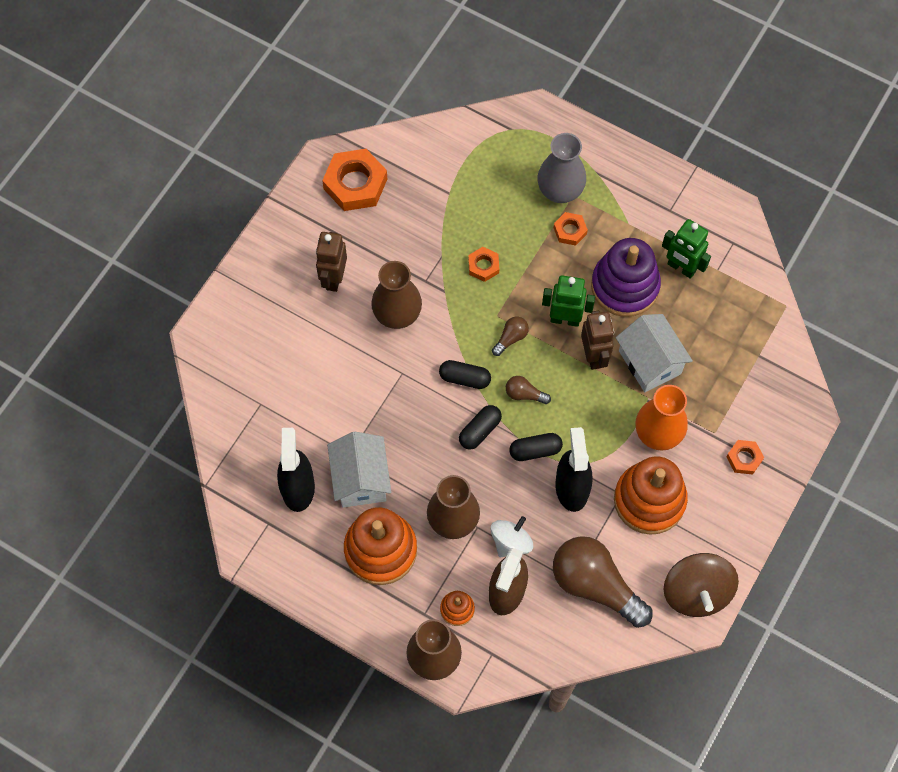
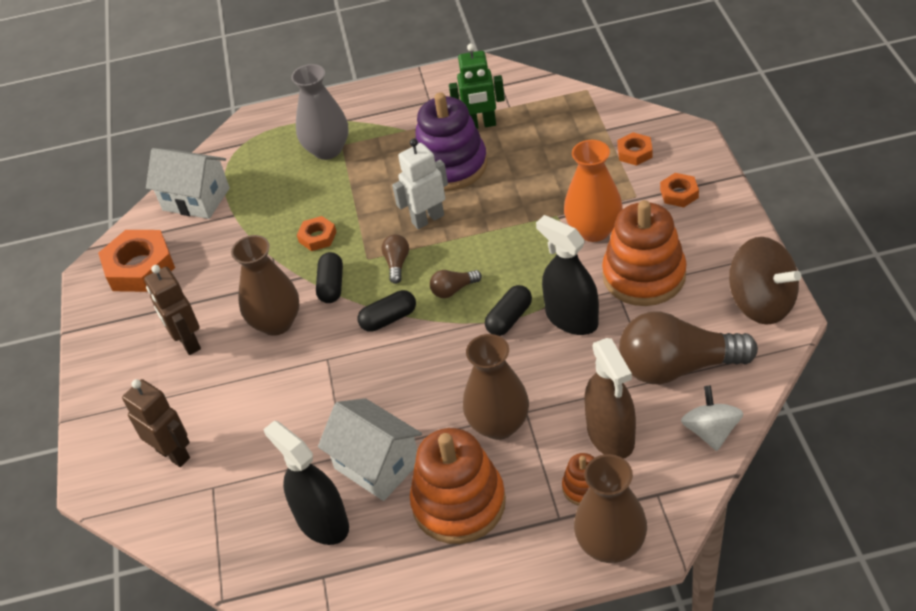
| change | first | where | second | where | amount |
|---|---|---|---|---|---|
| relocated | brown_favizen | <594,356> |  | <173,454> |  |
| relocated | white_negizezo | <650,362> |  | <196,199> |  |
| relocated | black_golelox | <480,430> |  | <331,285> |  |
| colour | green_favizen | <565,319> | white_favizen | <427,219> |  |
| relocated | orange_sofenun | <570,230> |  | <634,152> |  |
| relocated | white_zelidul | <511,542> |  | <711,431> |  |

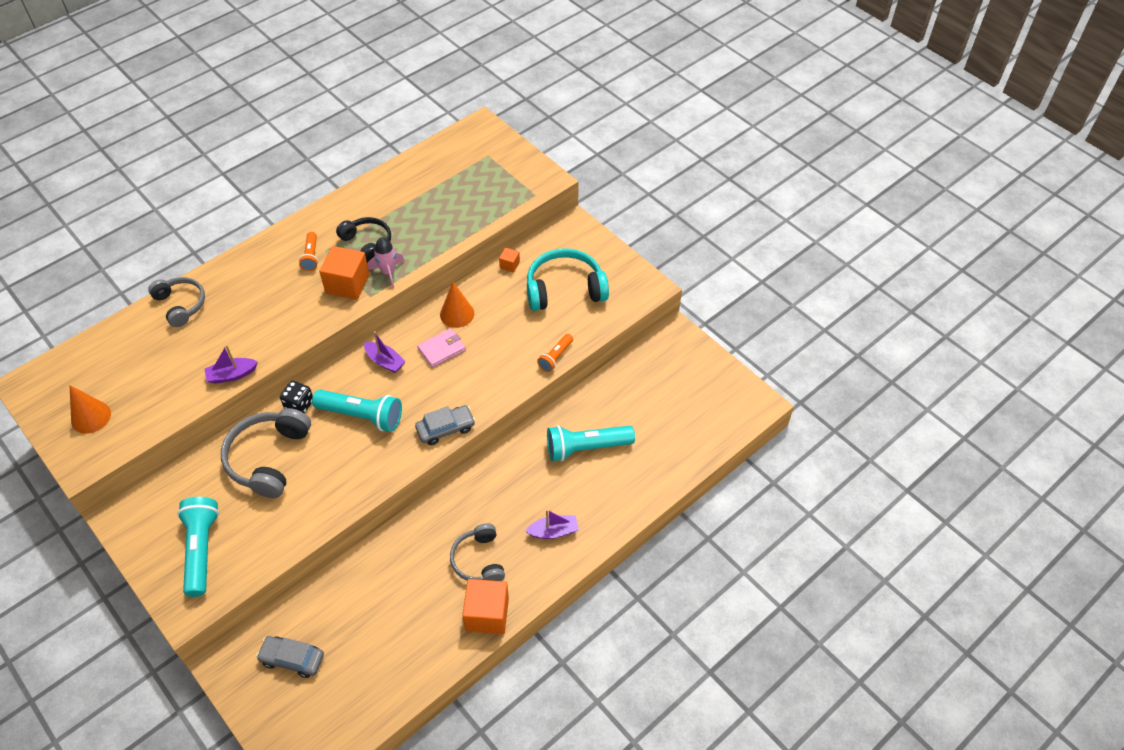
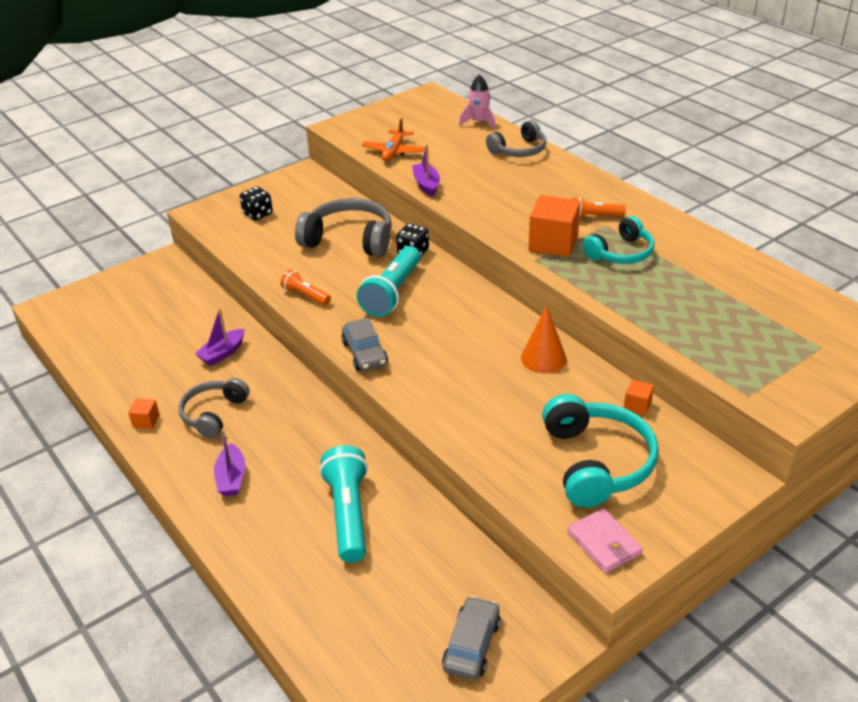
| change | first | where | second | where | amount |
|---|---|---|---|---|---|
| size | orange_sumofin | <487,614> |  | <146,421> | x0.48 |
| spun | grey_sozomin | <479,560> |  | <214,414> | 60 degrees counterclockwise |
| relocated | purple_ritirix | <385,361> |  | <222,353> |  |
| exchanged | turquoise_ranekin | <201,550> | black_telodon | <258,214> |  |
| relocated | orange_ranekin | <555,357> |  | <305,296> |  |
| appeared |  |  | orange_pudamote | <393,152> |  |
| relocated | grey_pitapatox | <292,659> |  | <471,645> |  |
| relocated | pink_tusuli | <388,272> |  | <479,122> |  |
| relocated | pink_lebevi | <442,349> |  | <604,543> |  |
| colour | black_sozomin | <367,243> | turquoise_sozomin | <621,253> |  |
| missing | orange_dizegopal | <91,417> |  |  |  |

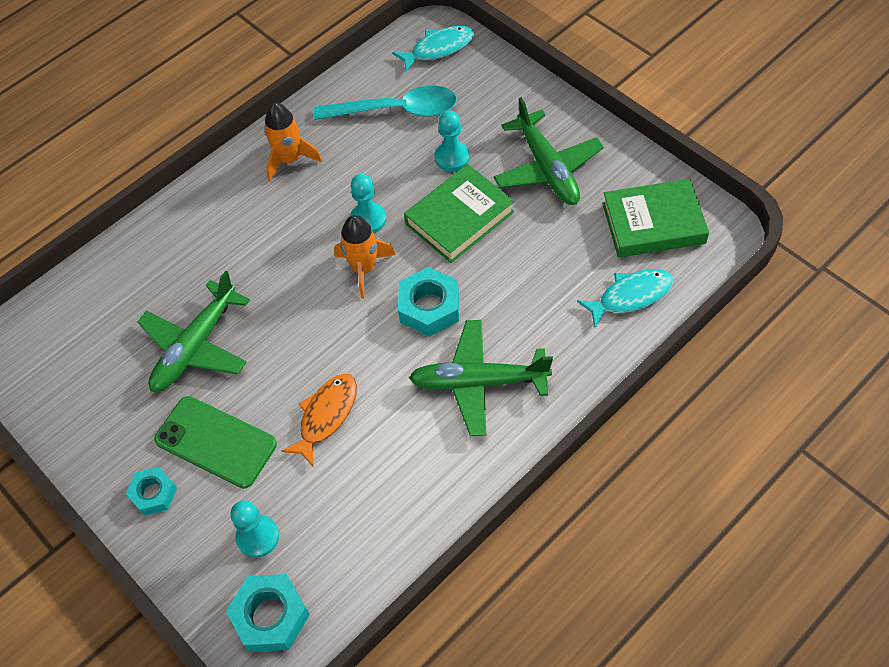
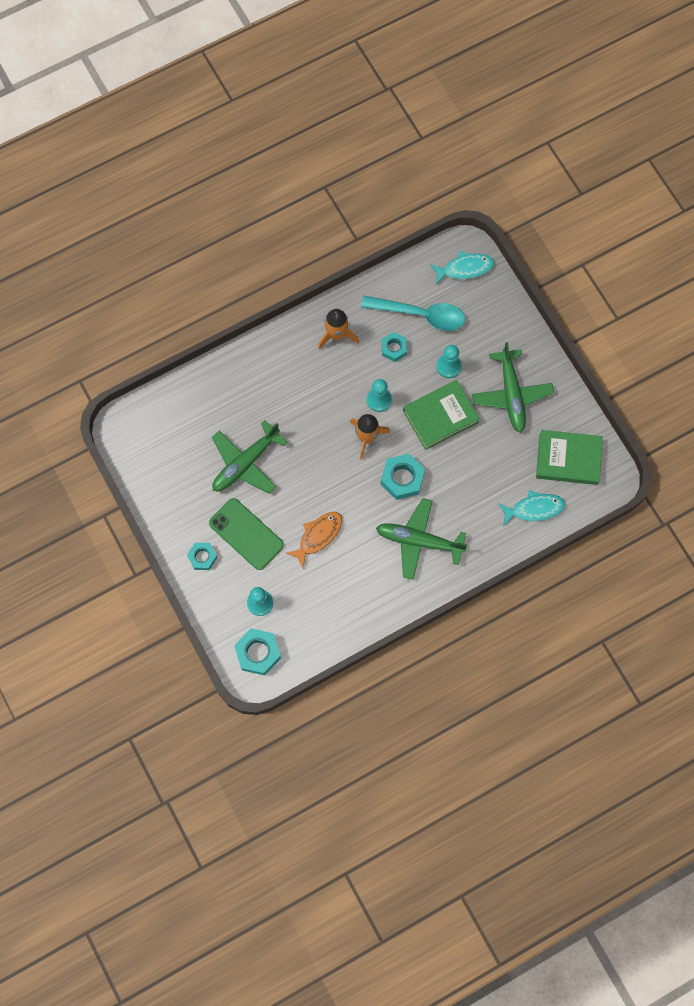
| change | first | where | second | where | amount |
|---|---|---|---|---|---|
| appeared |  |  | turquoise_sofenun | <394,348> |  |

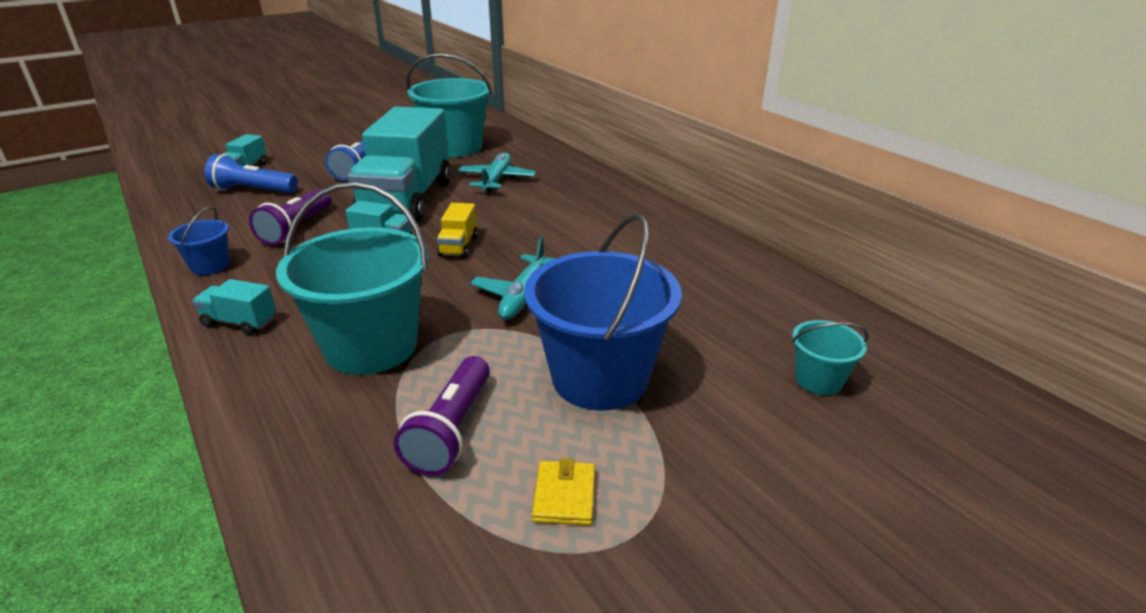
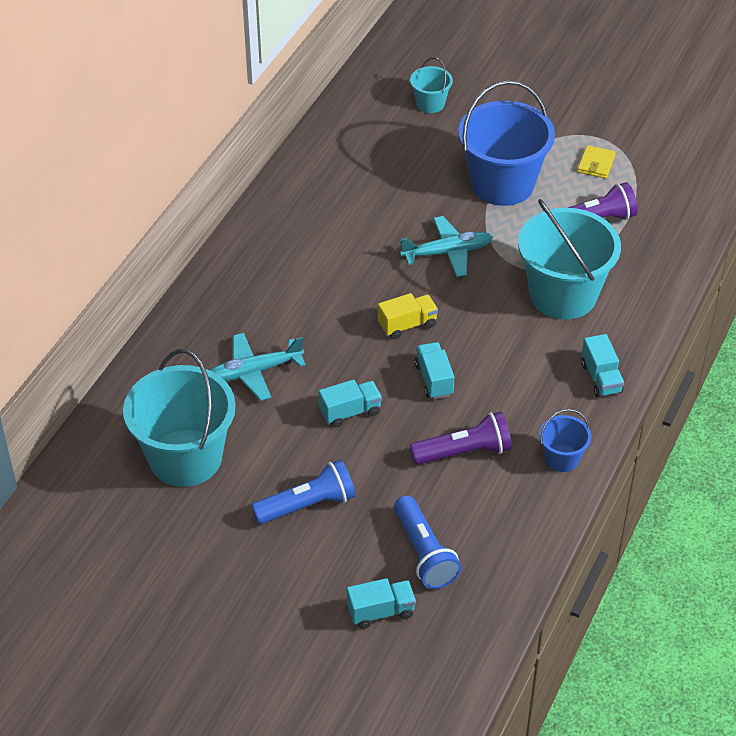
| change | first | where | second | where | amount |
|---|---|---|---|---|---|
| size | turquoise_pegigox | <407,200> |  | <350,412> | x0.40 |
| spun | yellow_lebevi | <564,496> |  | <596,164> | 45 degrees counterclockwise |

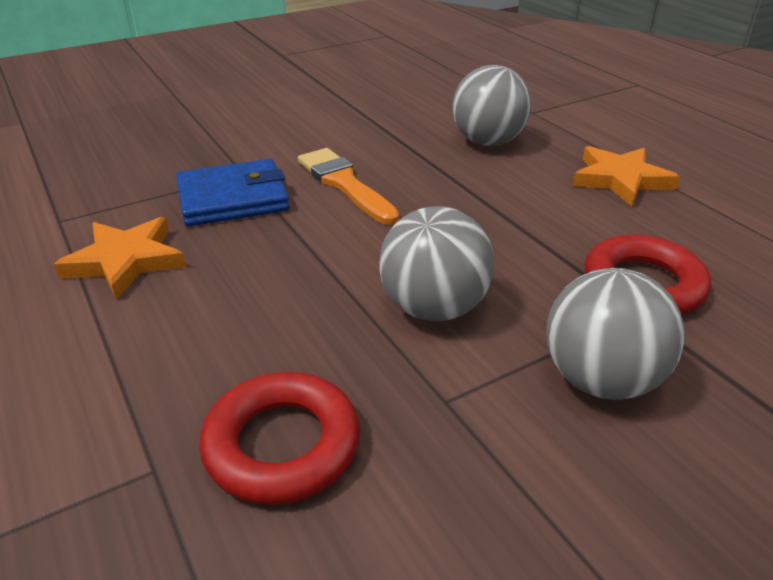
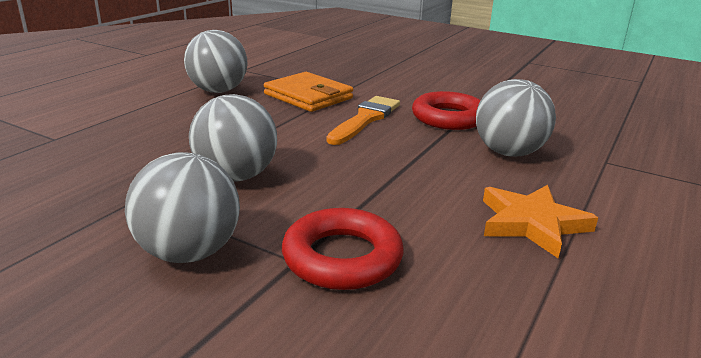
| change | first | where | second | where | amount |
|---|---|---|---|---|---|
| exchanged | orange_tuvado | <126,261> | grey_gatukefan | <218,91> |  |
| colour | blue_lebevi | <233,198> | orange_lebevi | <308,96> |  |
| relocated | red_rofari | <282,445> |  | <448,118> |  |

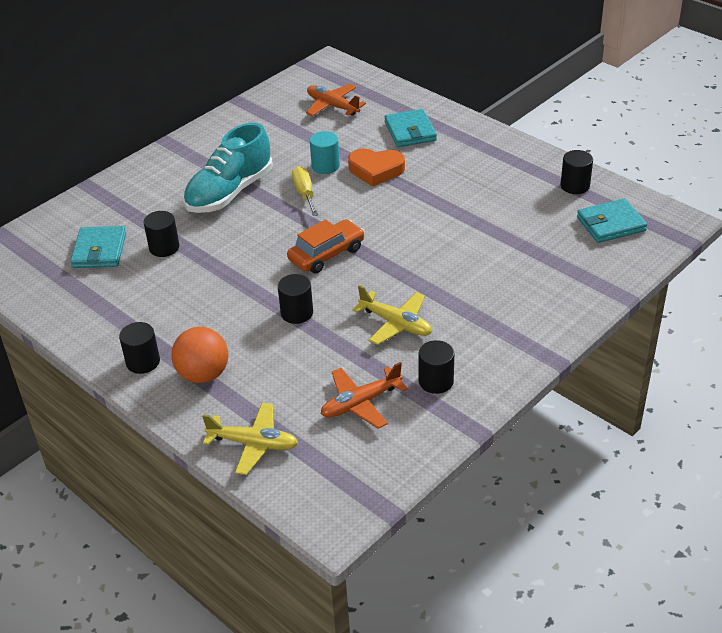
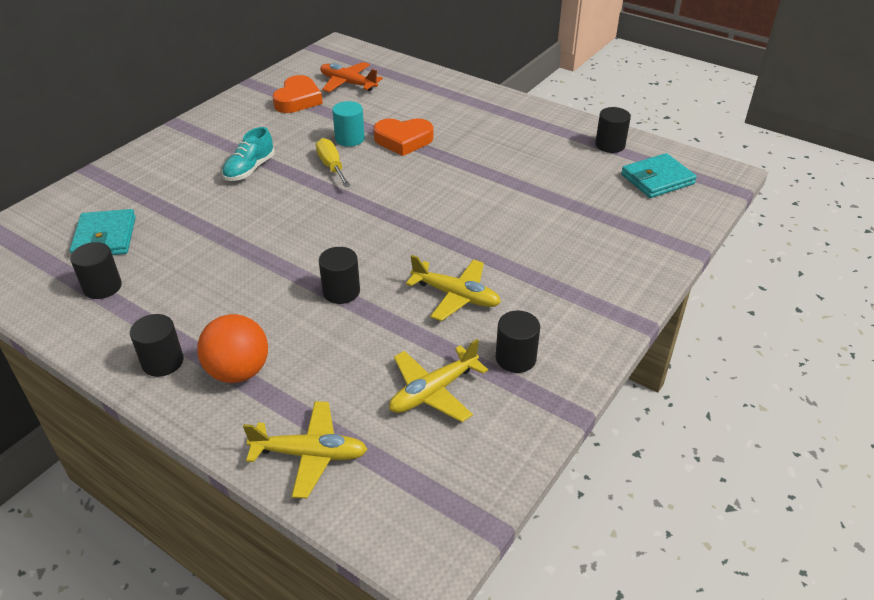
| change | first | where | second | where | amount |
|---|---|---|---|---|---|
| relocated | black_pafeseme | <164,247> |  | <102,287> |  |
| size | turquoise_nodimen | <229,192> |  | <249,169> | x0.56 |
| appeared |  |  | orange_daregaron | <298,100> |  |
| colour | orange_pudamote | <360,403> | yellow_pudamote | <433,391> |  |
| missing | orange_pitapatox | <326,254> |  |  |  |
| missing | turquoise_lebevi | <410,131> |  |  |  |

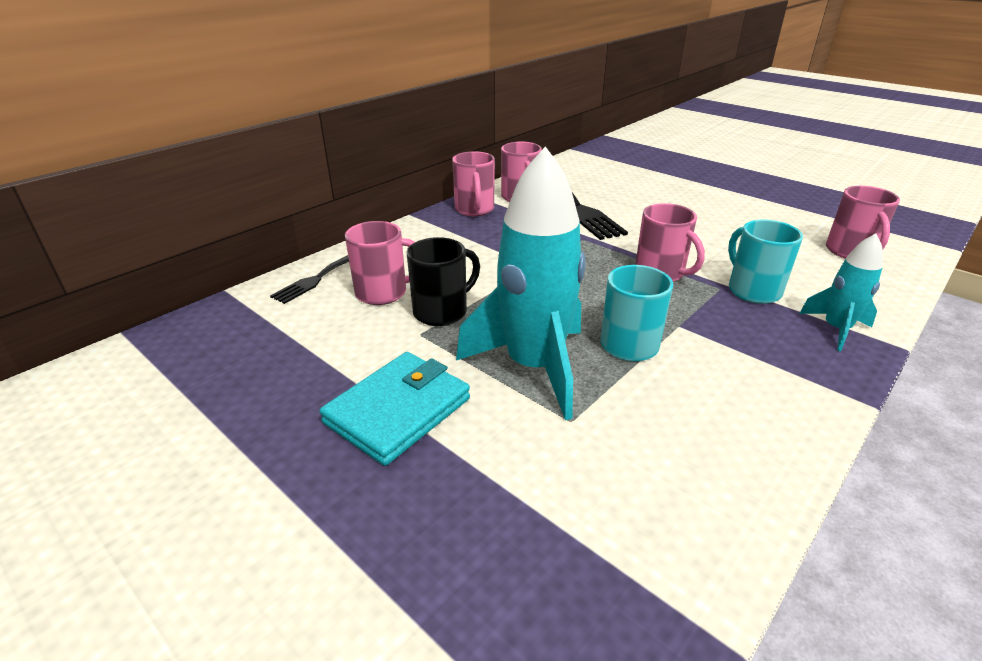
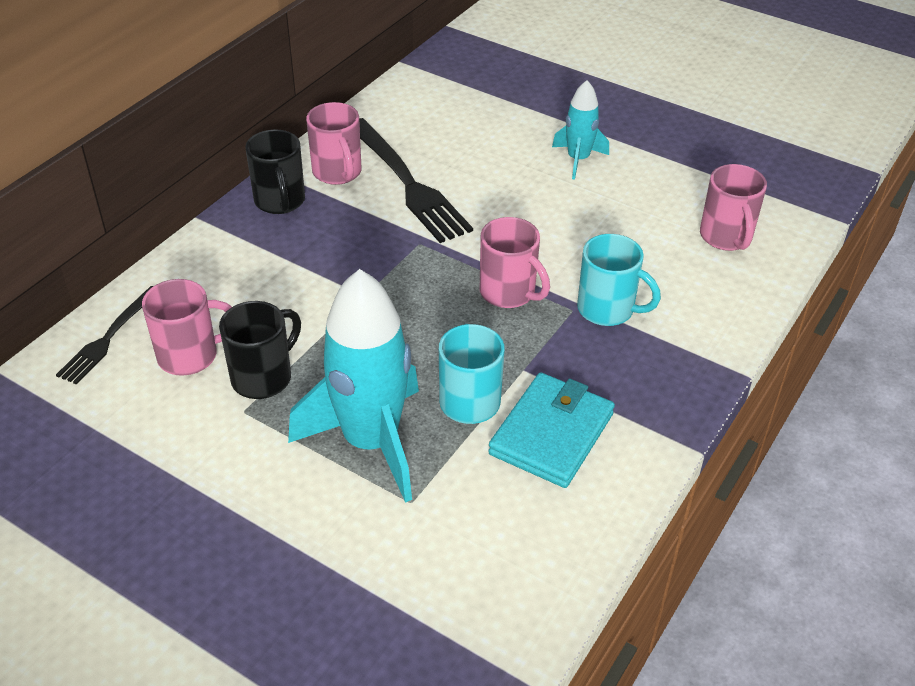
| change | first | where | second | where | amount |
|---|---|---|---|---|---|
| colour | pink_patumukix | <474,210> | black_patumukix | <280,201> |  |
| relocated | turquoise_lebevi | <398,411> |  | <551,434> |  |
| relocated | turquoise_tusuli | <836,329> |  | <578,160> |  |
| spun | turquoise_patumukix | <752,290> |  | <607,309> | 150 degrees clockwise |

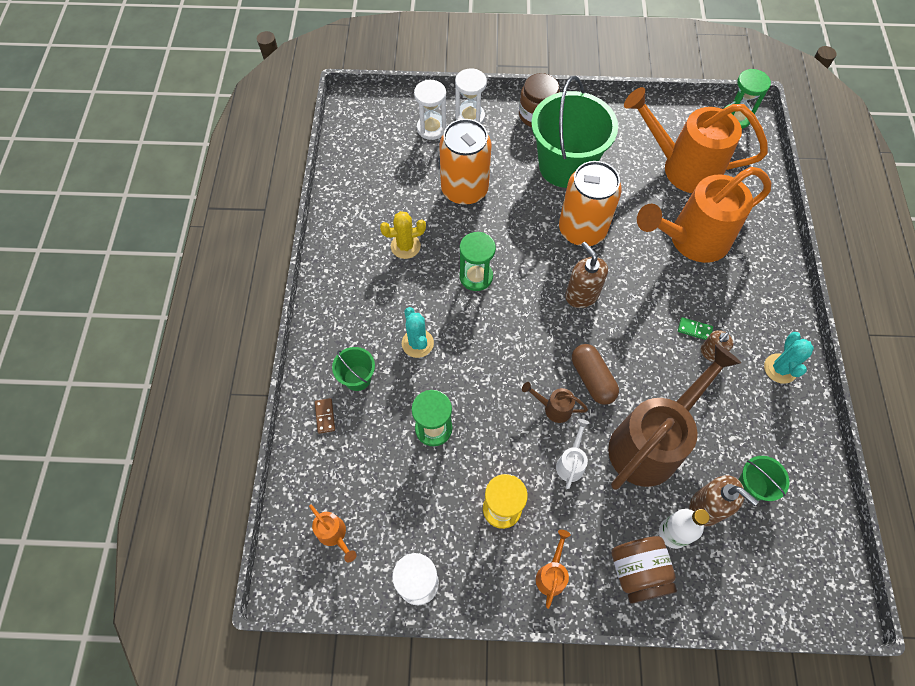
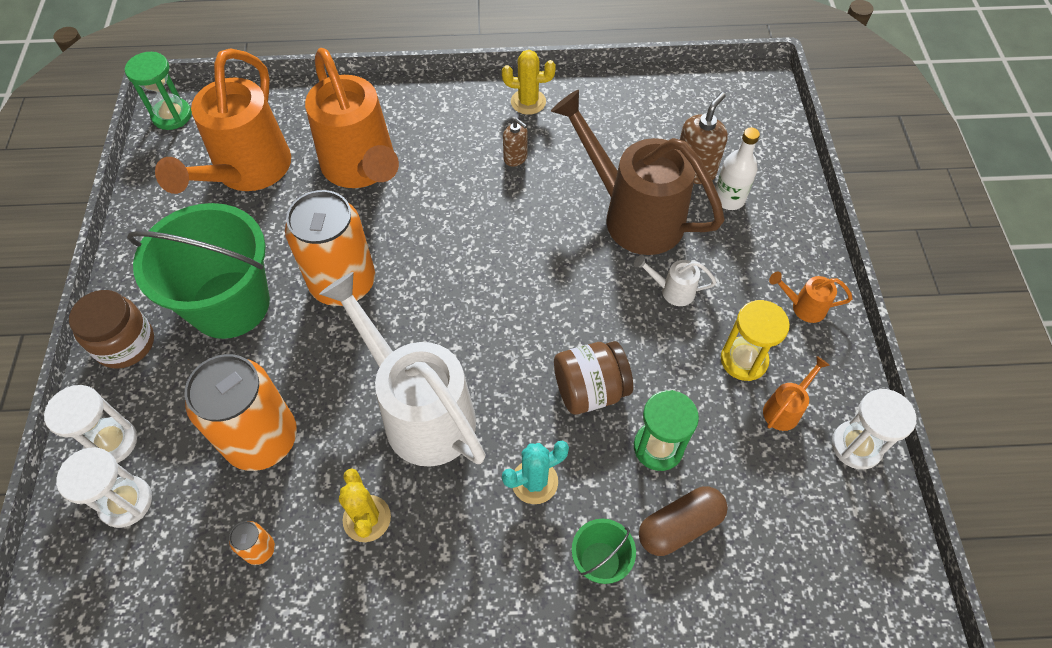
| change | first | where | second | where | amount |
|---|---|---|---|---|---|
| appeared |  |  | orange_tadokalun | <260,549> |  |
| exchanged | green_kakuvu | <476,276> | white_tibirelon | <420,411> |  |
| colour | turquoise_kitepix | <780,368> | yellow_kitepix | <528,102> |  |
| relocated | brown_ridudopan | <637,572> |  | <590,390> |  |
| relocated | brown_golelox | <592,379> |  | <679,526> |  |
| relocated | orange_tibirelon | <334,535> |  | <785,409> |  |
| missing | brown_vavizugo | <325,416> |  |  |  |
| missing | brown_tibirelon | <553,408> |  |  |  |
| missing | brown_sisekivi | <581,295> |  |  |  |
| missing | green_vavizugo | <694,330> |  |  |  |
| missing | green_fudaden | <752,486> |  |  |  |

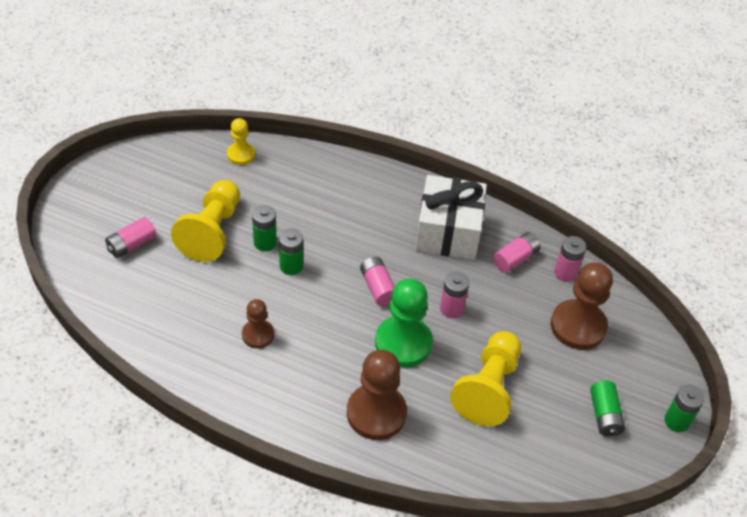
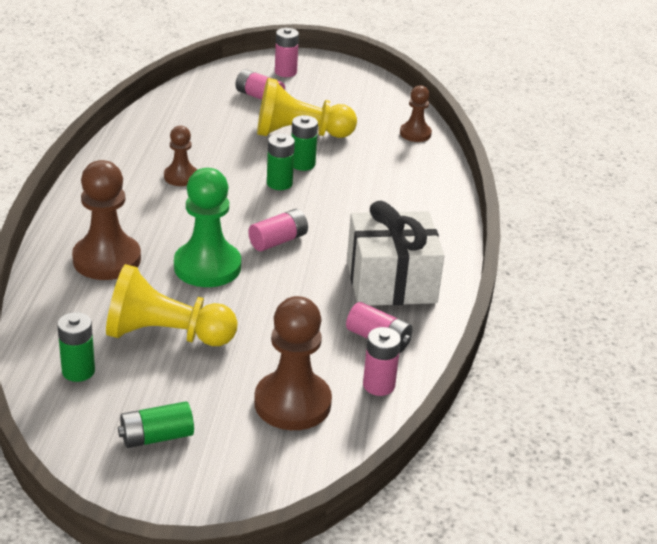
| change | first | where | second | where | amount |
|---|---|---|---|---|---|
| relocated | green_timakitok | <676,421> |  | <78,371> |  |
| relocated | pink_timakitok | <451,309> |  | <285,72> |  |
| colour | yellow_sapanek | <241,154> | brown_sapanek | <415,133> |  |

